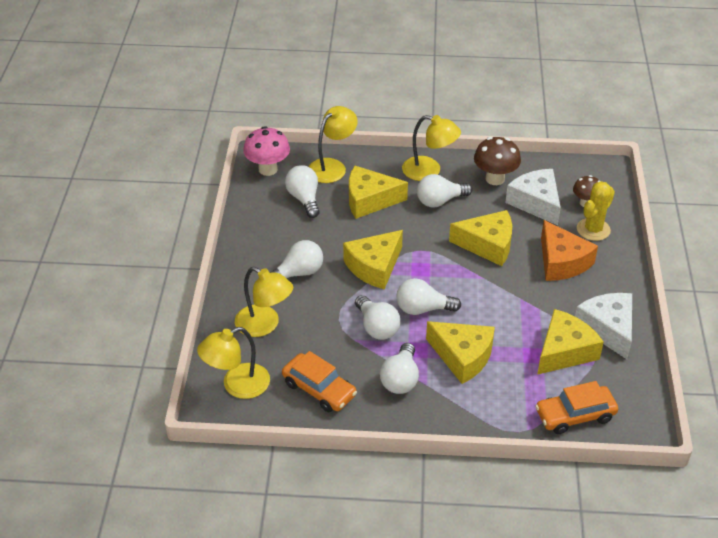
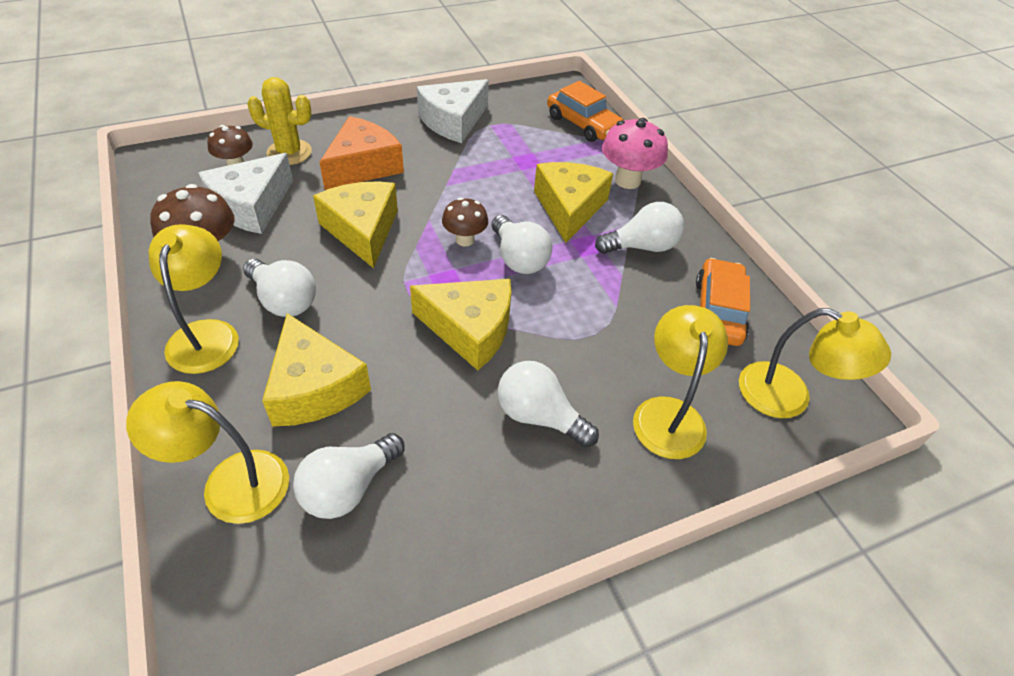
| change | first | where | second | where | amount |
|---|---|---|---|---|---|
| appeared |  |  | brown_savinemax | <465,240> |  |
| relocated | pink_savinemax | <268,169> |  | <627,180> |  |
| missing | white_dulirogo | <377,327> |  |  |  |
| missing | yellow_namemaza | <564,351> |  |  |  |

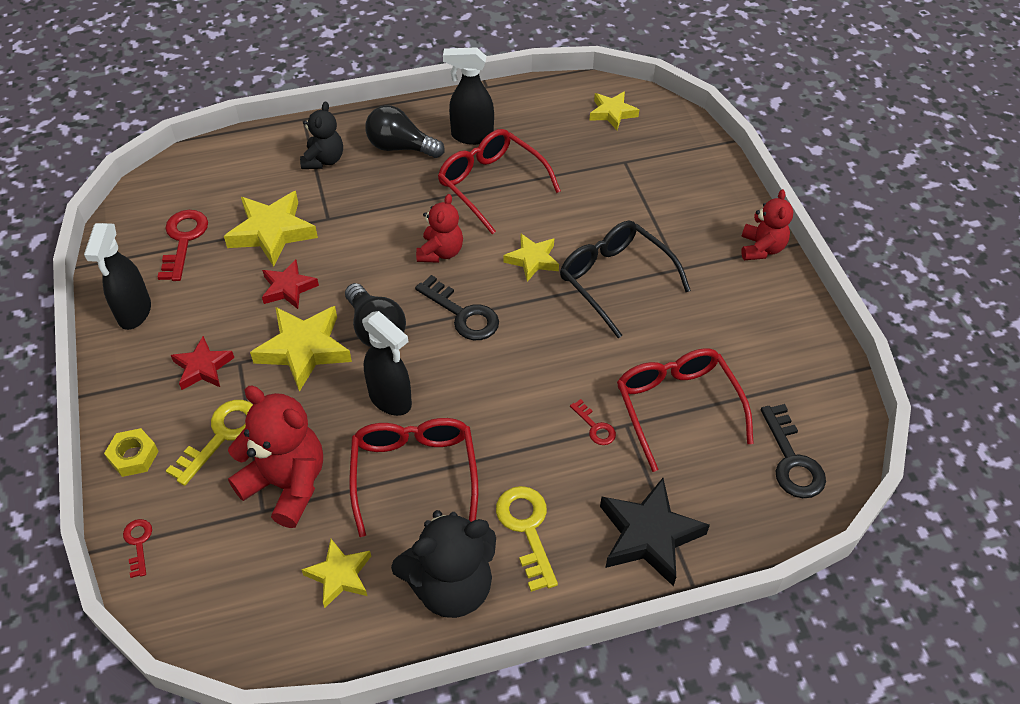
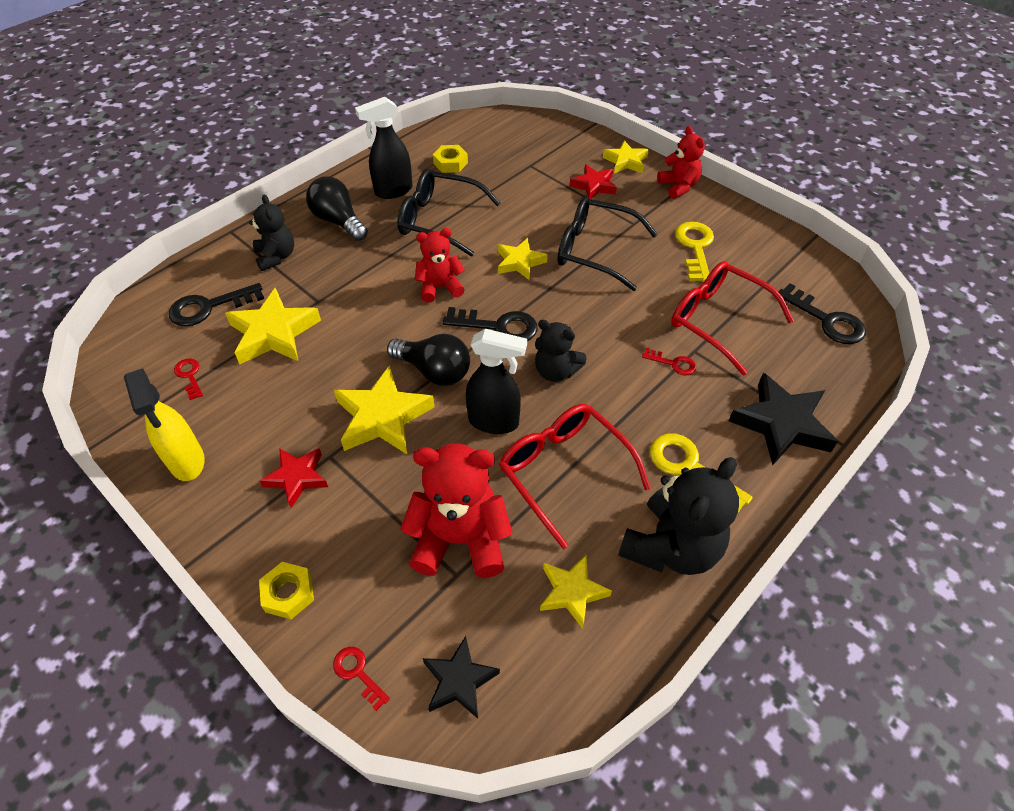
| change | first | where | second | where | amount |
|---|---|---|---|---|---|
| colour | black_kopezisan | <134,313> | yellow_kopezisan | <187,462> |  |
| appeared |  |  | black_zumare | <209,307> |  |
| size | red_zumare | <183,240> |  | <189,376> | x0.55 |
| spun | black_dulirogo | <400,147> |  | <338,221> | 60 degrees clockwise |
| colour | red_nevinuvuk | <491,184> | black_nevinuvuk | <439,220> |  |
| spun | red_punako | <440,252> |  | <440,287> | 90 degrees counterclockwise |
| appeared |  |  | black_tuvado | <459,680> |  |
| appeared |  |  | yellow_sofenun | <450,163> |  |
| appeared |  |  | black_punako | <556,371> |  |
| relocated | red_tuvado | <288,288> |  | <594,186> |  |
| relocated | yellow_tuvado | <612,113> |  | <625,161> |  |
| relocated | yellow_zumare | <221,436> |  | <695,248> |  |

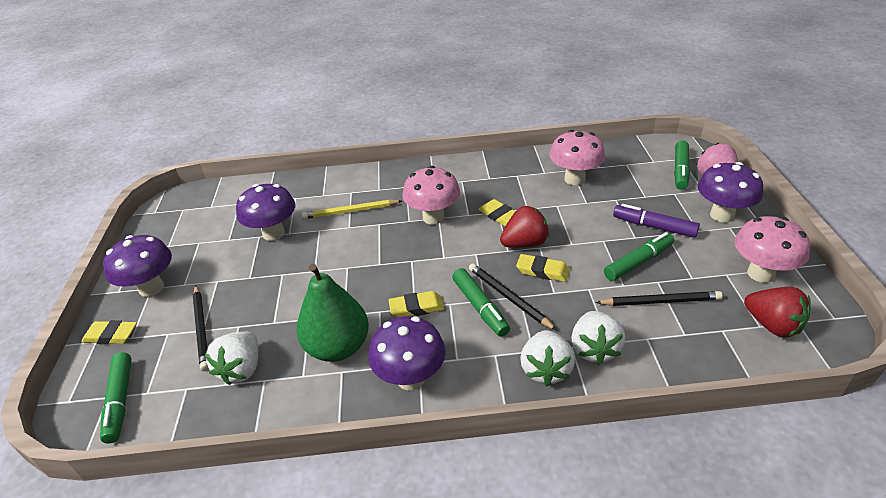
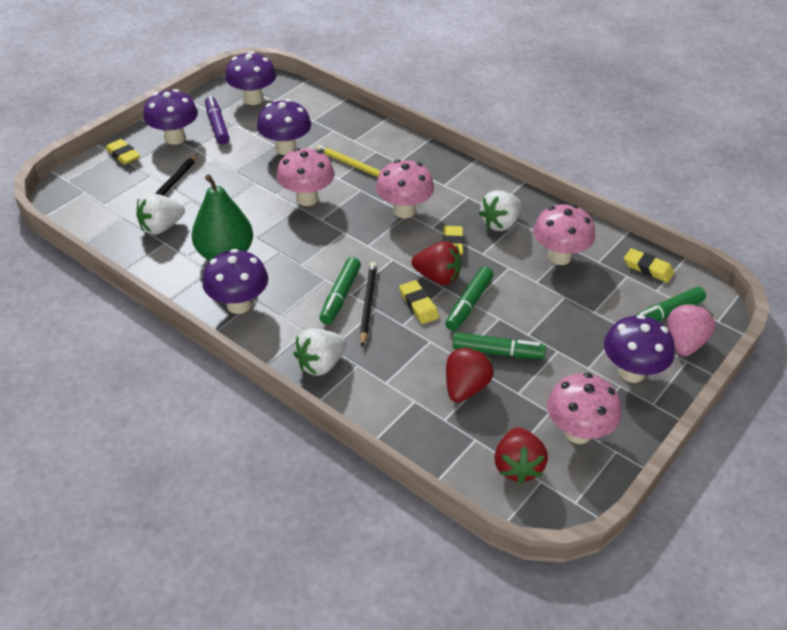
| change | first | where | second | where | amount |
|---|---|---|---|---|---|
| relocated | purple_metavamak | <654,226> |  | <217,125> |  |
| appeared |  |  | purple_savinemax | <253,99> |  |
| appeared |  |  | pink_savinemax | <307,199> |  |
| relocated | green_metavamak | <120,401> |  | <468,304> |  |
| exchanged | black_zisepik | <660,301> | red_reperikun | <465,388> |  |
| relocated | white_reperikun | <594,349> |  | <500,223> |  |
| relocated | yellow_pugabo | <416,308> |  | <648,268> |  |

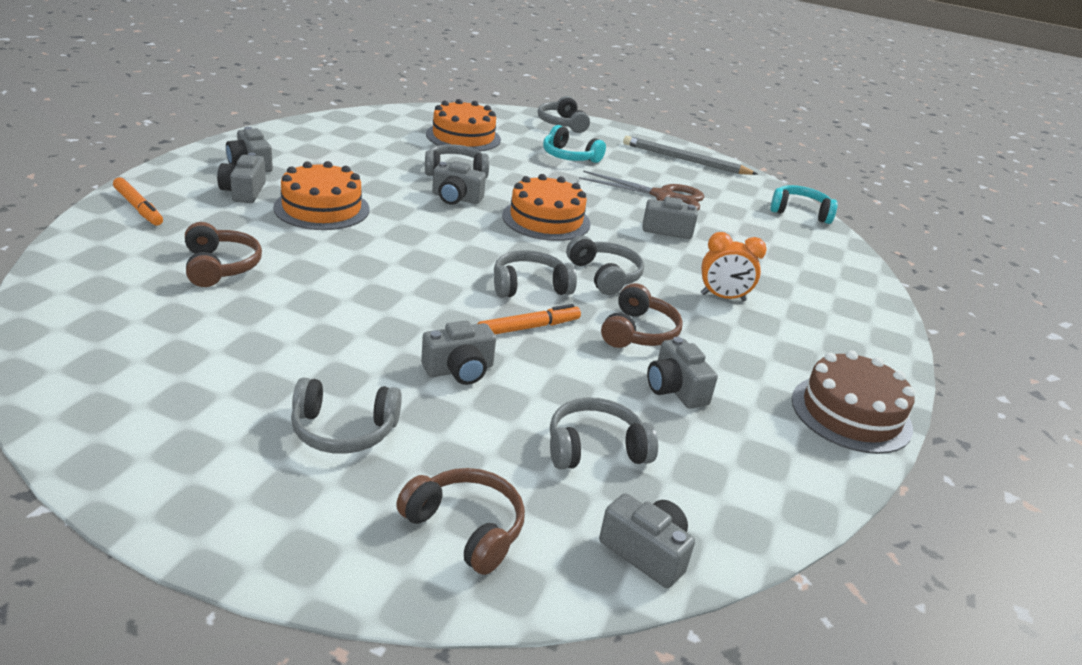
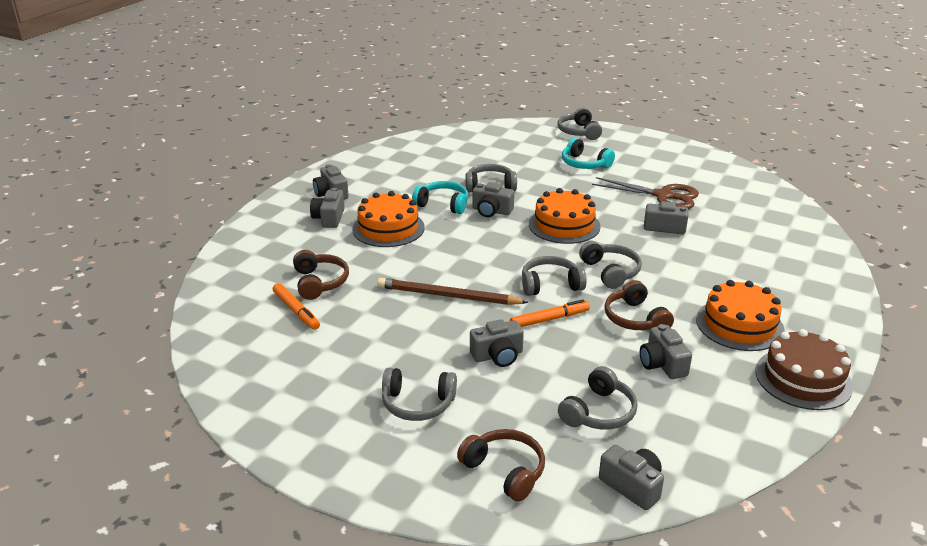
| change | first | where | second | where | amount |
|---|---|---|---|---|---|
| relocated | orange_metavamak | <138,208> |  | <296,311> |  |
| appeared |  |  | brown_zisepik | <448,296> |  |
| relocated | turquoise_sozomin | <800,212> |  | <442,205> |  |
| spun | grey_sozomin | <595,448> |  | <598,412> | 135 degrees clockwise |
| spun | brown_sozomin | <638,332> |  | <635,319> | 135 degrees clockwise |
| relocated | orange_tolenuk | <463,137> |  | <739,324> |  |
| missing | grey_zisepik | <685,160> |  |  |  |
| missing | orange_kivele | <723,297> |  |  |  |

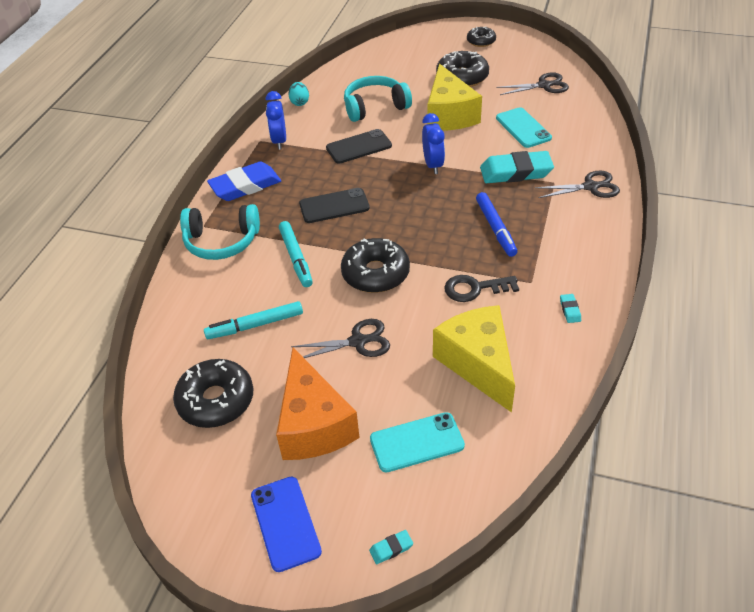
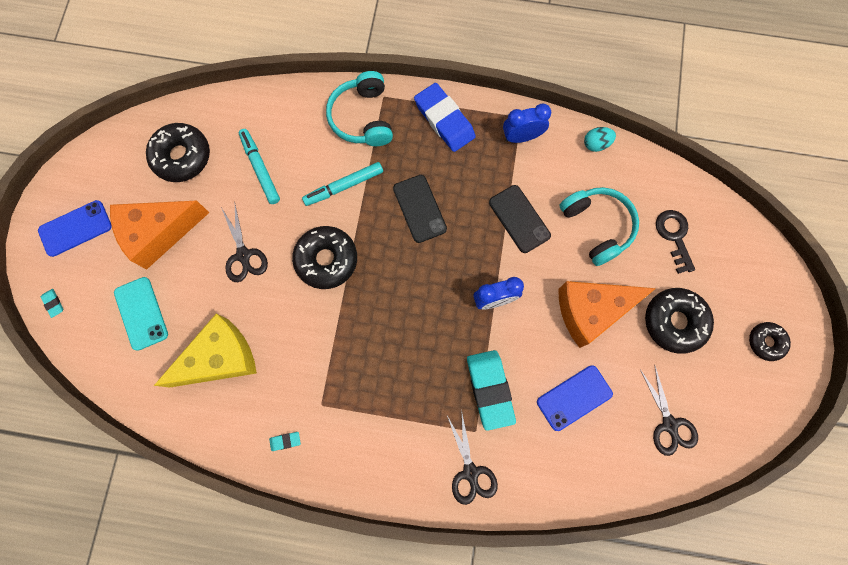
| change | first | where | second | where | amount |
|---|---|---|---|---|---|
| colour | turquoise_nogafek | <523,128> | blue_nogafek | <574,398> |  |
| colour | yellow_namemaza | <449,115> | orange_namemaza | <591,311> |  |
| relocated | black_zumare | <475,289> |  | <674,236> |  |
| missing | blue_metavamak | <495,228> |  |  |  |

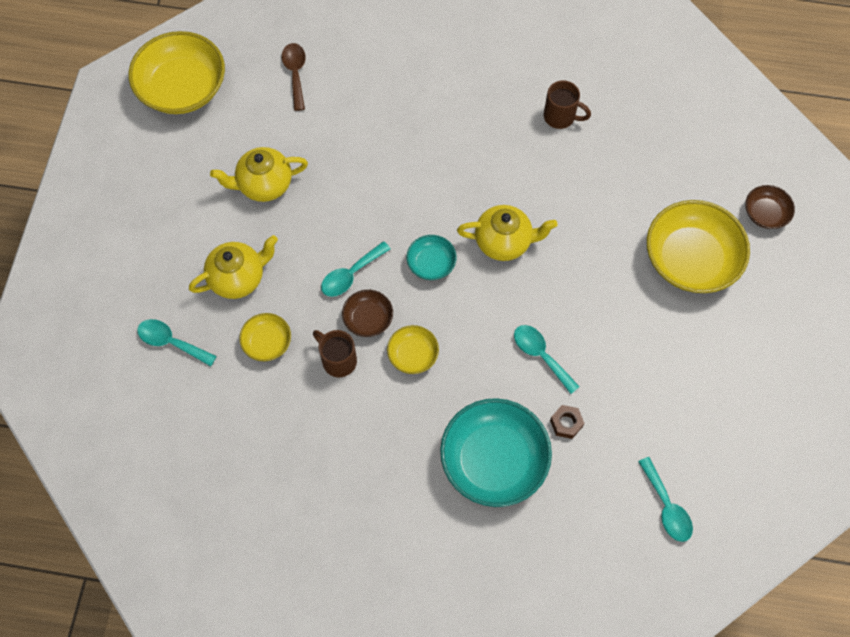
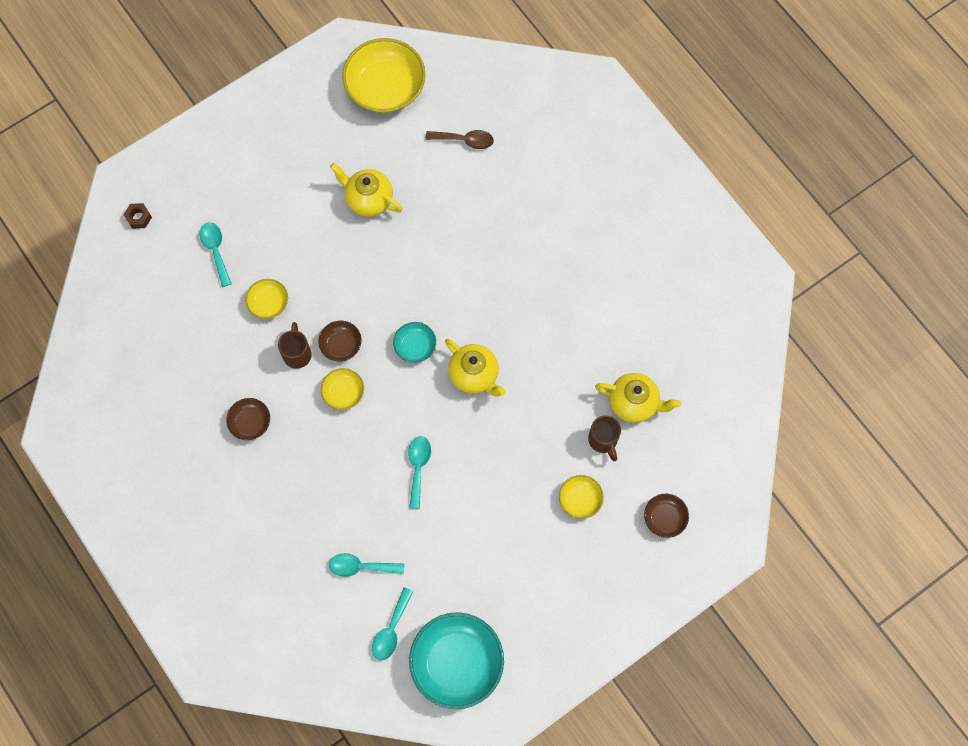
| change | first | where | second | where | amount |
|---|---|---|---|---|---|
| relocated | brown_sofenun | <566,423> |  | <138,218> |  |
| appeared |  |  | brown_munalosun | <250,422> |  |
| relocated | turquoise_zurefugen | <351,275> |  | <361,567> |  |
| relocated | turquoise_munalosun | <493,460> |  | <457,662> |  |
| spun | brown_zurefugen | <295,74> |  | <465,140> | 60 degrees clockwise |
| size | yellow_munalosun | <690,259> |  | <580,499> | x0.49 |
| relocated | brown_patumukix | <560,117> |  | <603,440> |  |
| relocated | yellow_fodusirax | <238,278> |  | <634,403> |  |

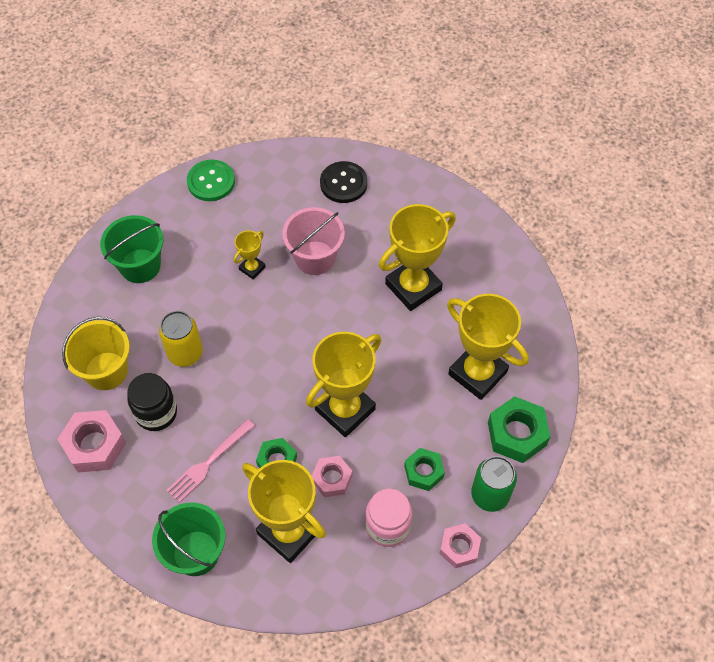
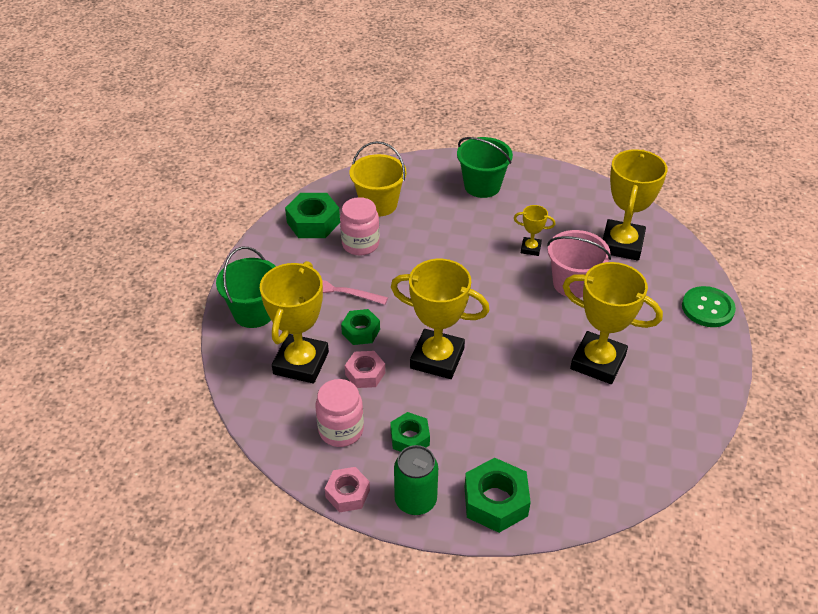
| change | first | where | second | where | amount |
|---|---|---|---|---|---|
| colour | pink_sofenun | <94,445> | green_sofenun | <313,222> |  |
| colour | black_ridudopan | <156,413> | pink_ridudopan | <360,244> |  |
| relocated | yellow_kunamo | <477,373> |  | <621,244> |  |
| relocated | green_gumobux | <211,182> |  | <707,308> |  |
| missing | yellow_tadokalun | <185,353> |  |  |  |
| missing | black_gumobux | <343,183> |  |  |  |

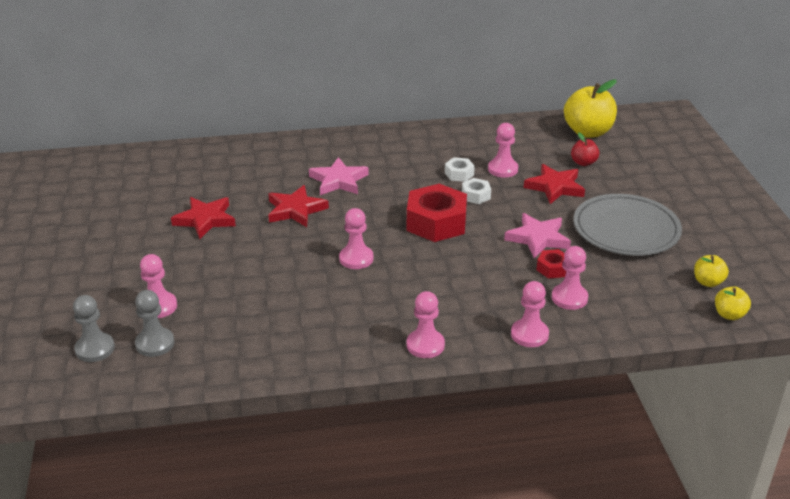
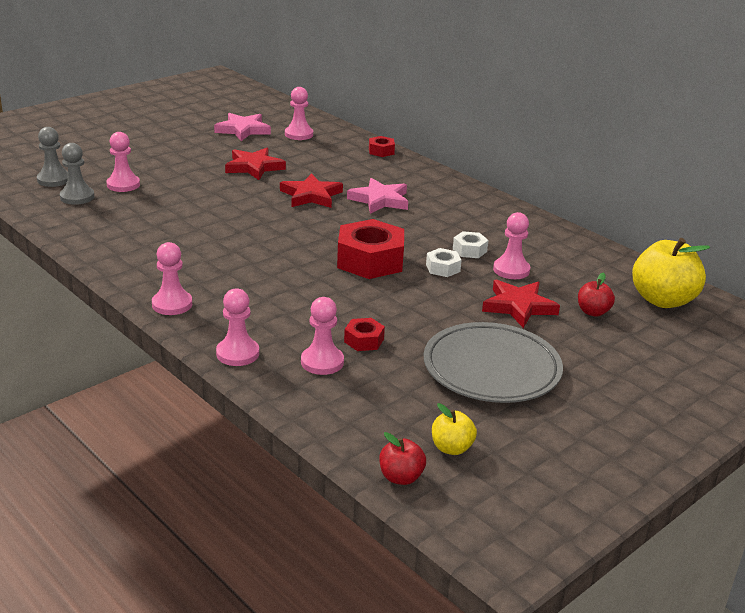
| change | first | where | second | where | amount |
|---|---|---|---|---|---|
| relocated | pink_tuvado | <538,238> |  | <243,130> |  |
| relocated | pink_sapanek | <356,258> |  | <299,134> |  |
| appeared |  |  | red_sofenun | <381,151> |  |
| colour | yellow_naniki | <729,315> | red_naniki | <401,477> |  |

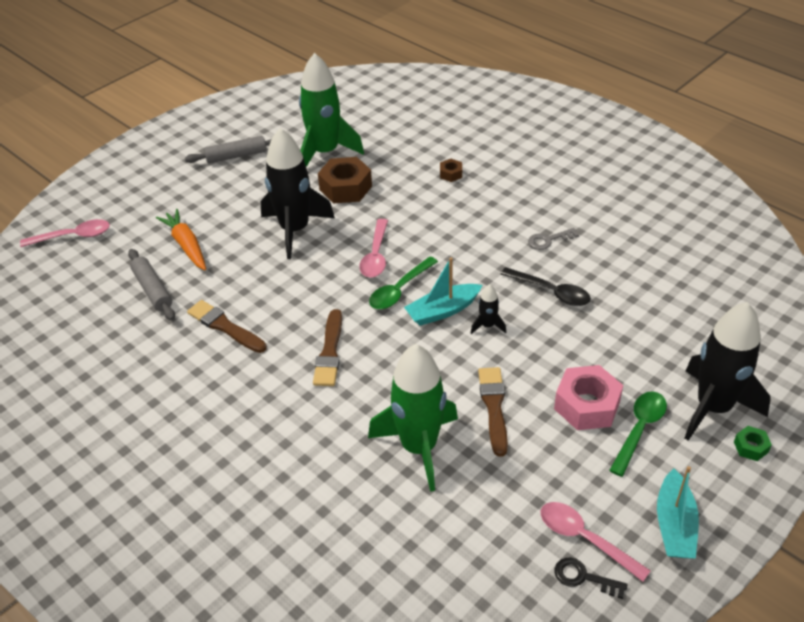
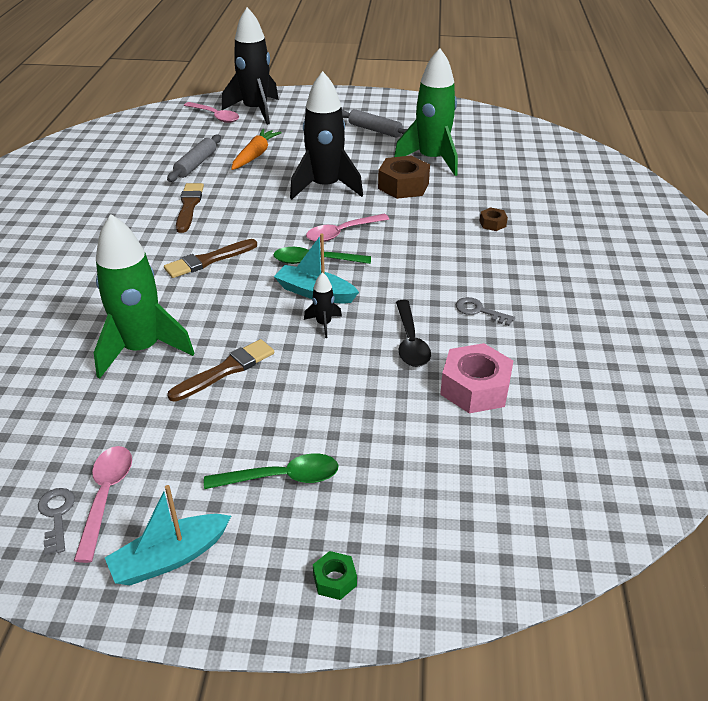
| change | first | where | second | where | amount |
|---|---|---|---|---|---|
| colour | black_zumare | <583,577> | grey_zumare | <56,515> |  |
| relocated | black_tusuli | <713,408> |  | <255,111> |  |
| relocated | pink_sofenun | <587,405> |  | <475,388> |  |

